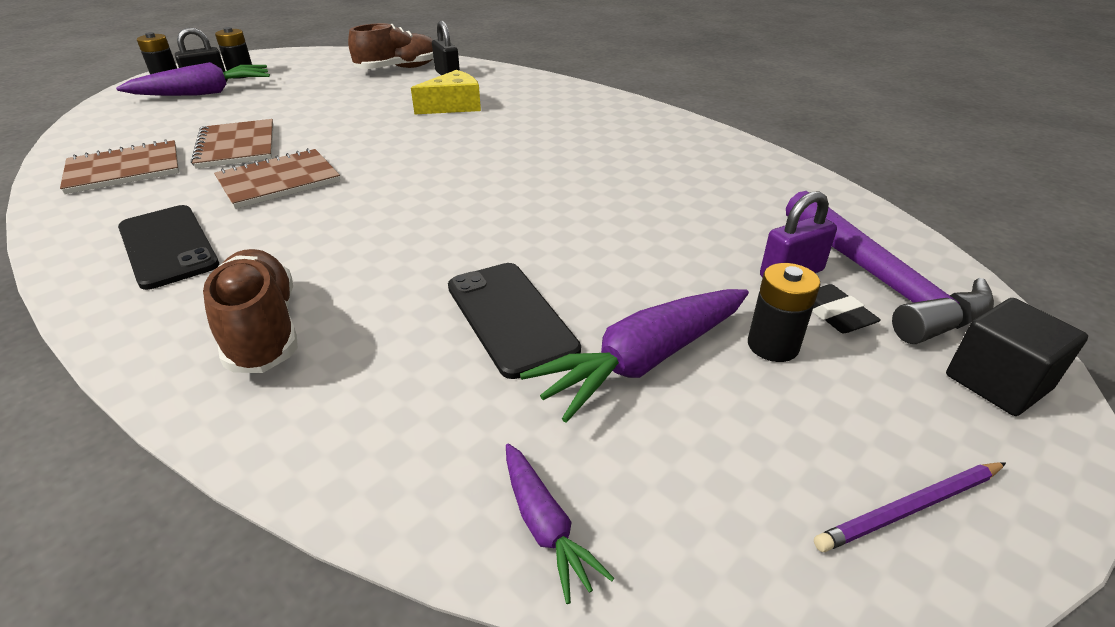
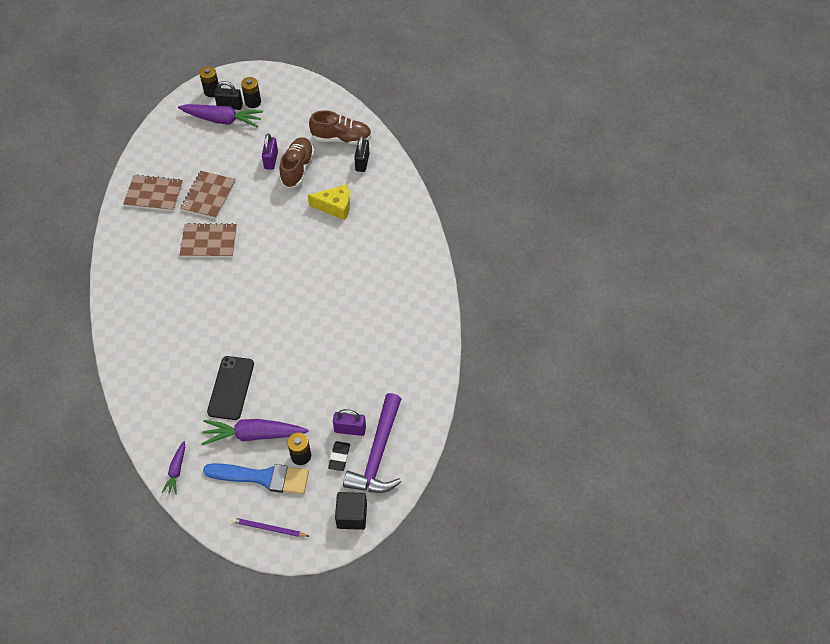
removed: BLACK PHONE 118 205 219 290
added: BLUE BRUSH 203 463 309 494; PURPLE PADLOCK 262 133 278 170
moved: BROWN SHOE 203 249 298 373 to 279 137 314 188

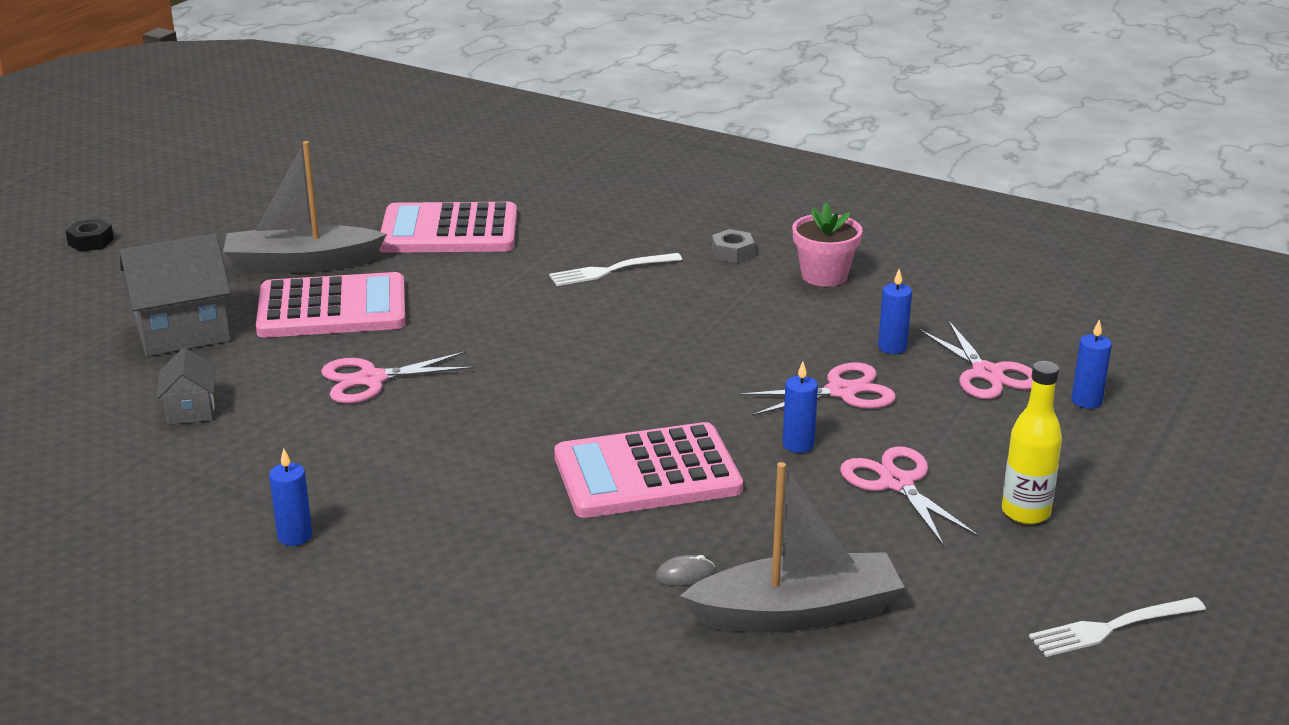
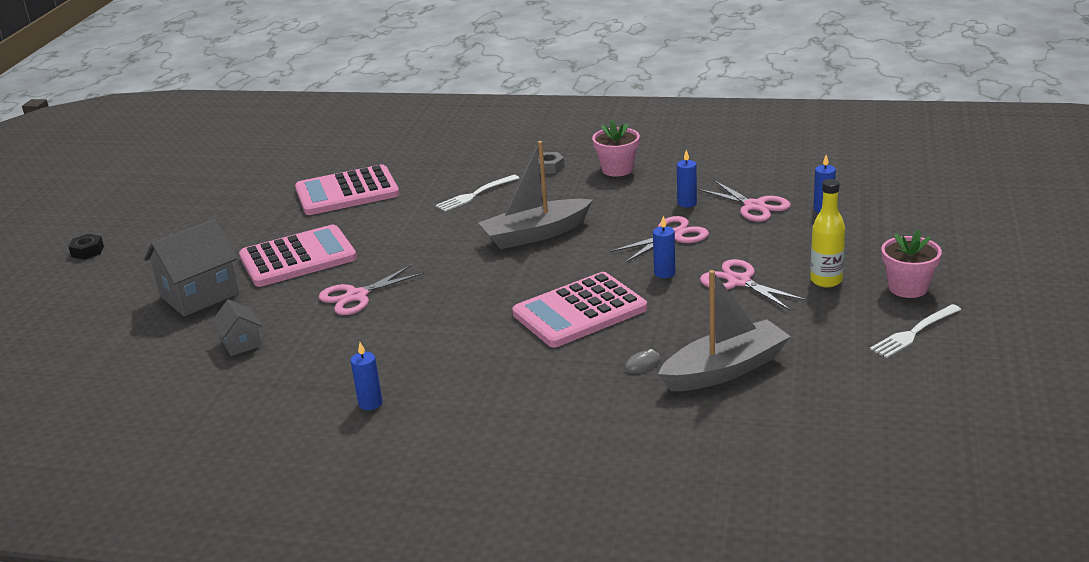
added: PINK FLOWER POT 881 230 942 298
moved: GREY BOAT 223 141 387 273 to 478 141 593 249

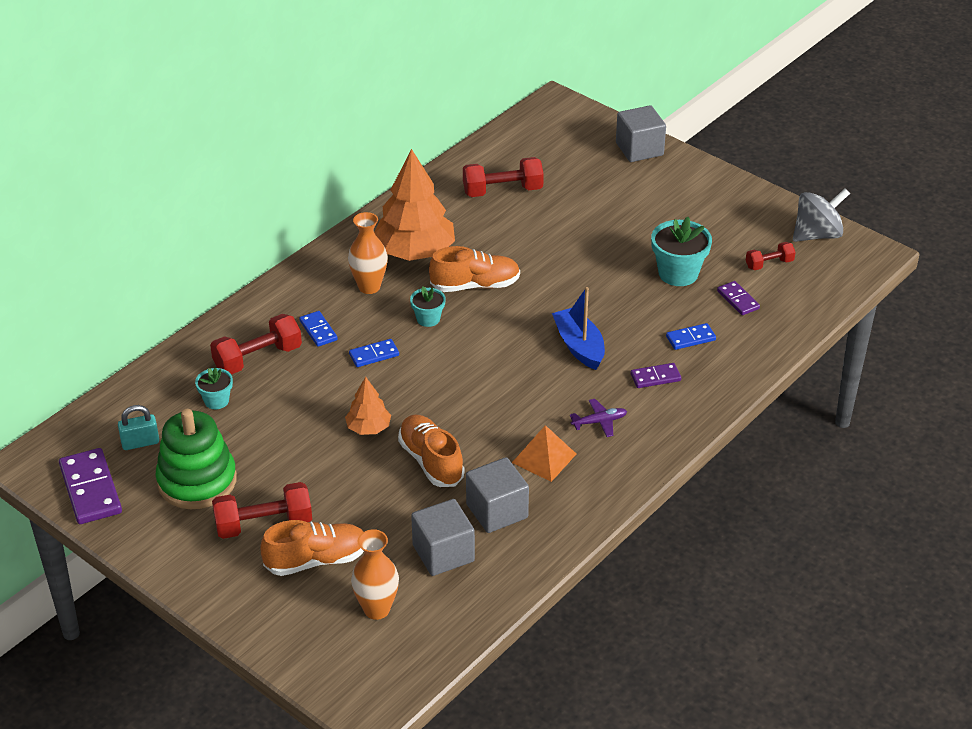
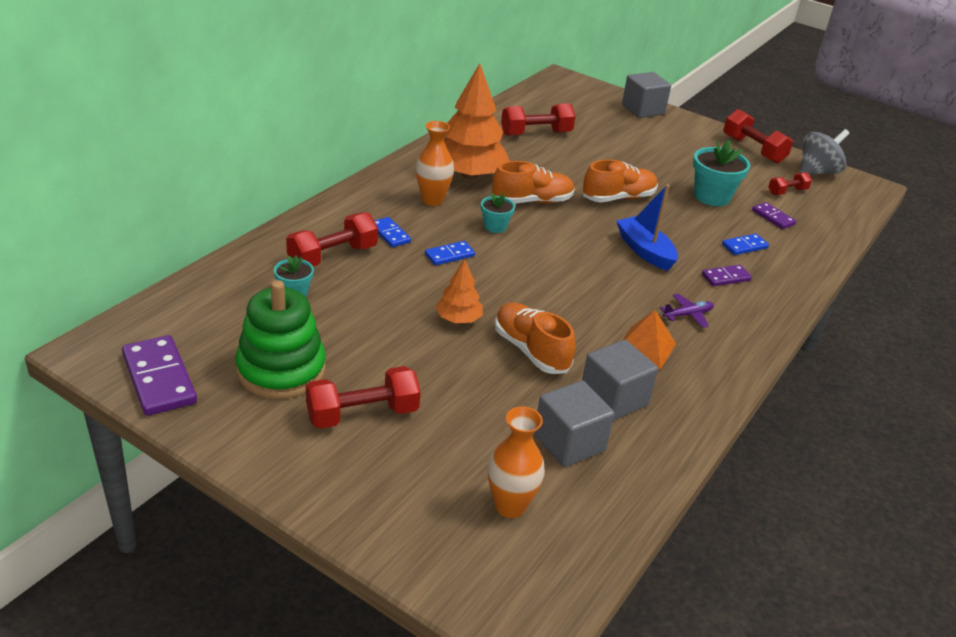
removed: TURQUOISE PADLOCK 118 405 159 450
added: RED DUMBBELL 723 109 793 164
moved: ORANGE SHOE 261 520 364 576 to 583 159 658 202

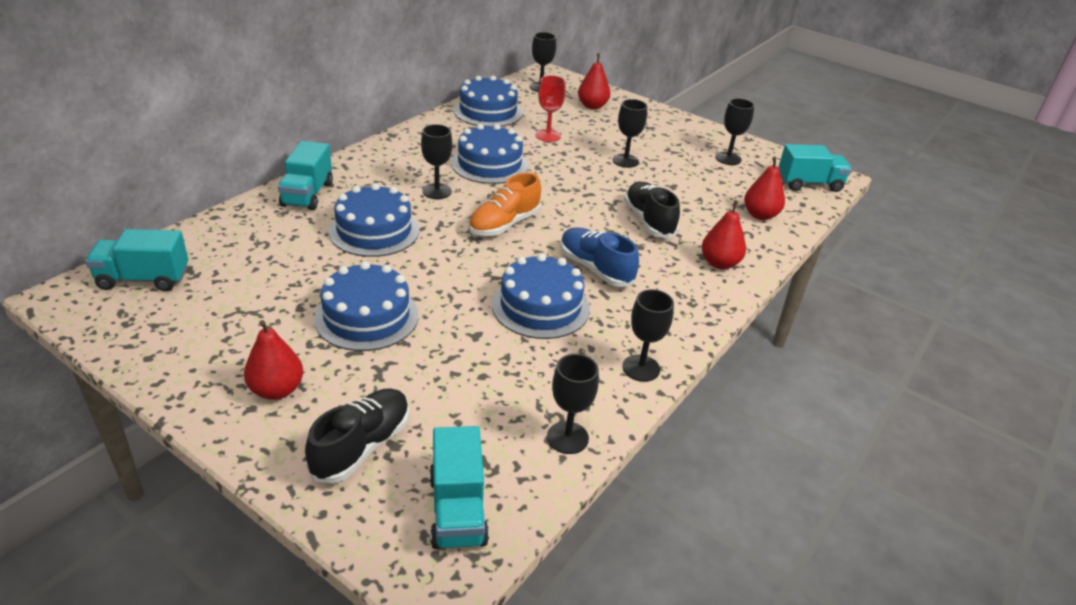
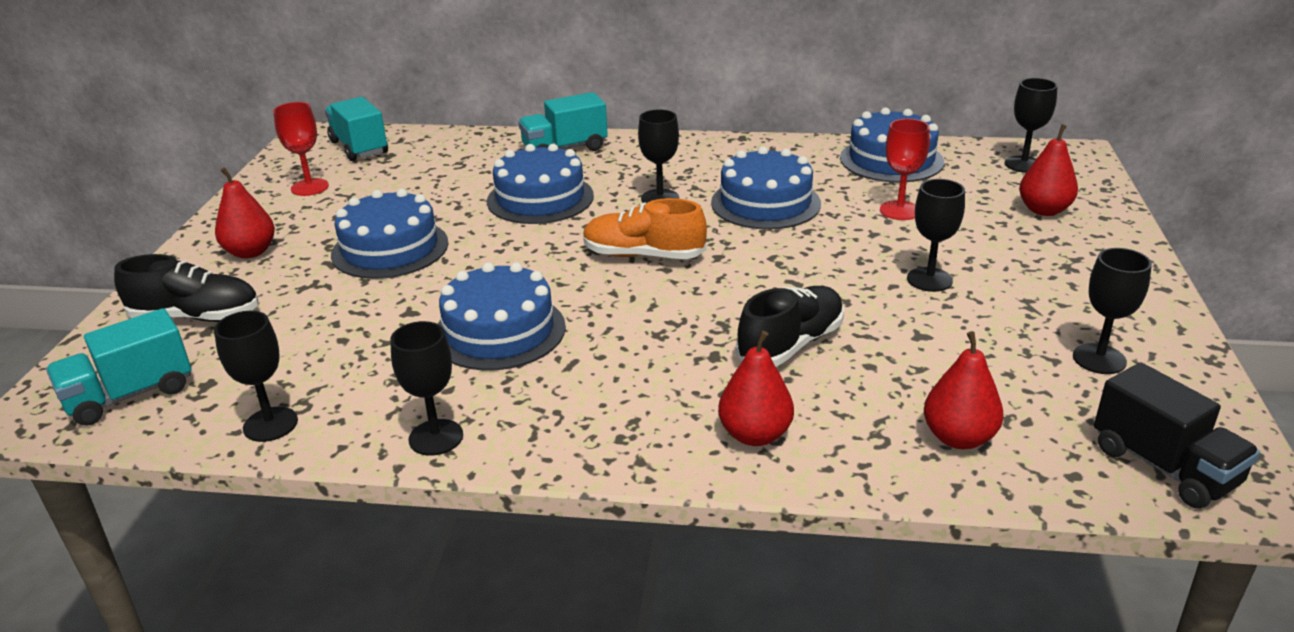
removed: BLUE SHOE 560 227 639 287
added: RED GOBLET 273 102 329 196
recoloured: TURQUOISE TRUCK 778 144 852 192 to BLACK TRUCK 1094 362 1260 508

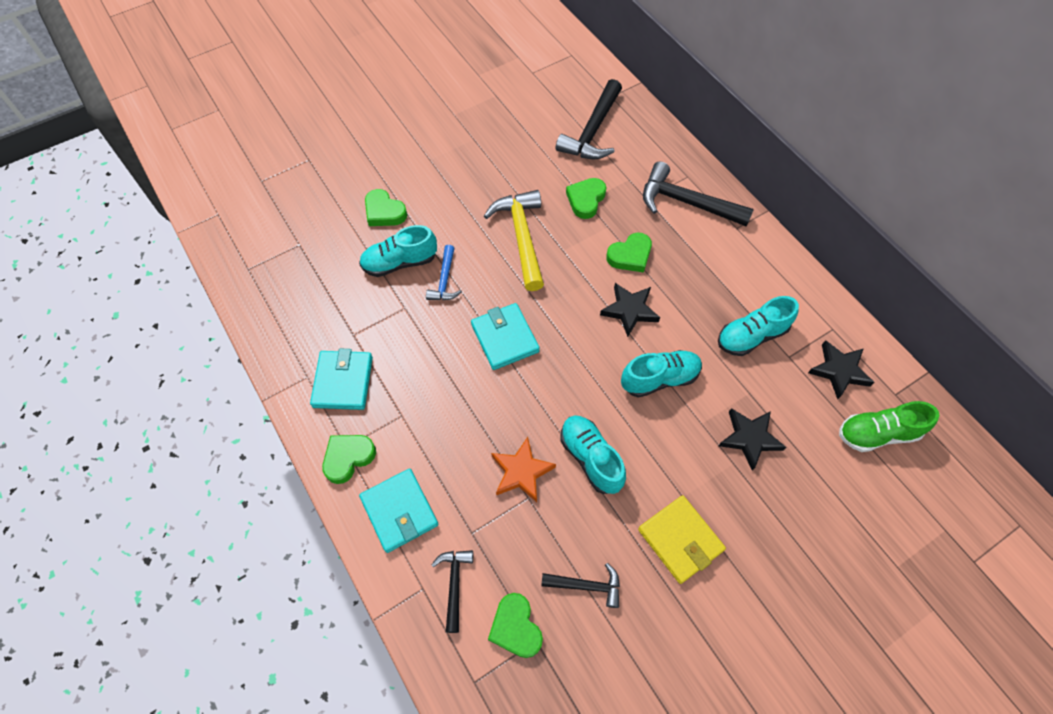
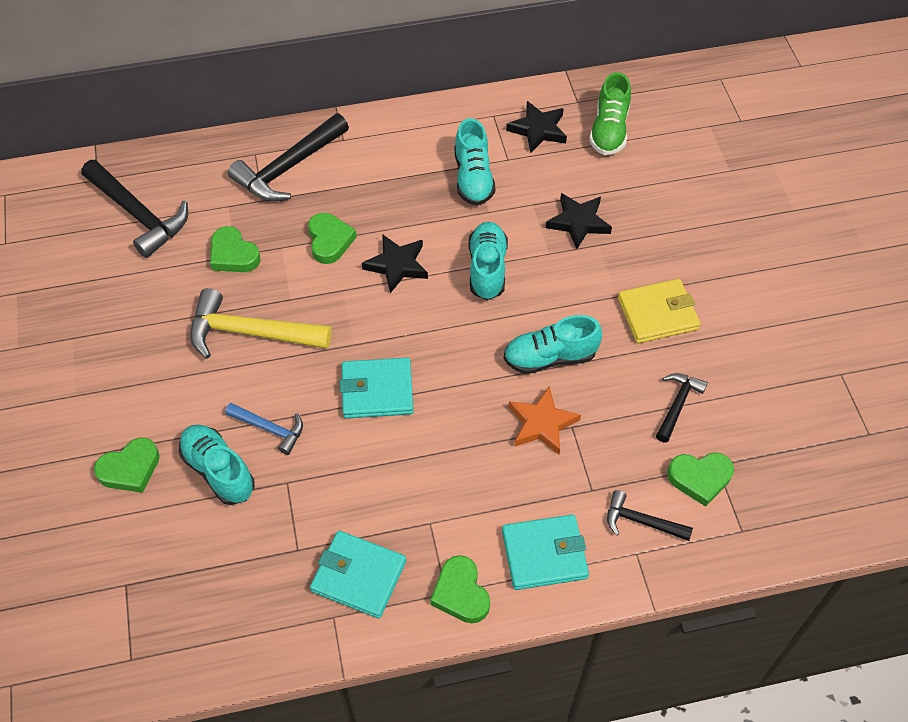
turned: TURQUOISE SHOE 359 225 437 277 = 179 425 254 505 135 degrees clockwise

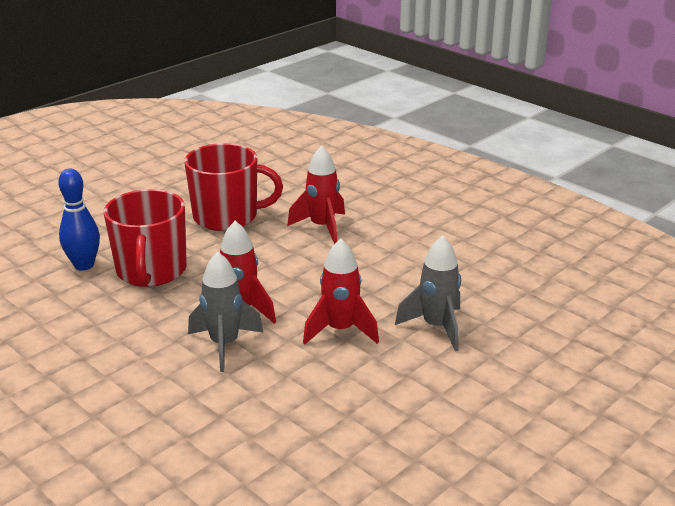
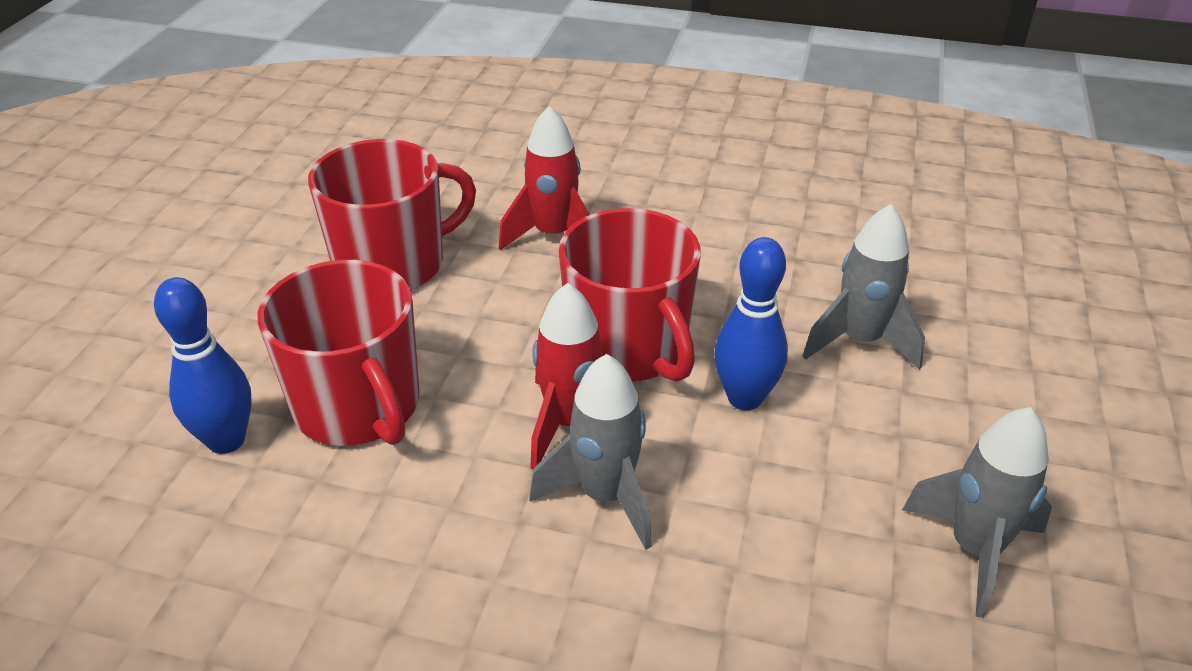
added: RED MUG 559 208 701 382; GREY ROCKET 902 407 1052 618
replaced: RED ROCKET 303 239 379 344 to BLUE BOWLING PIN 714 237 788 410

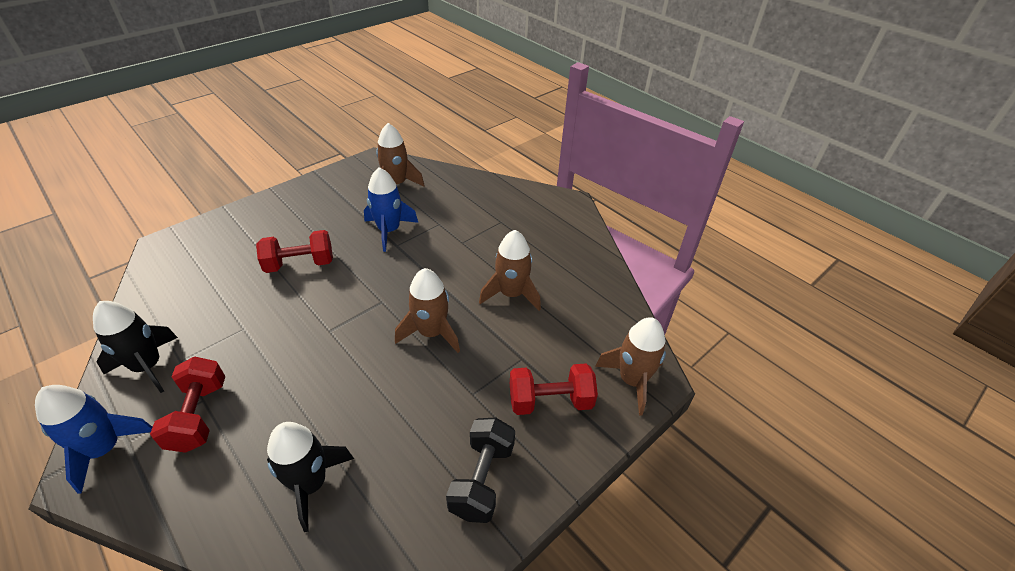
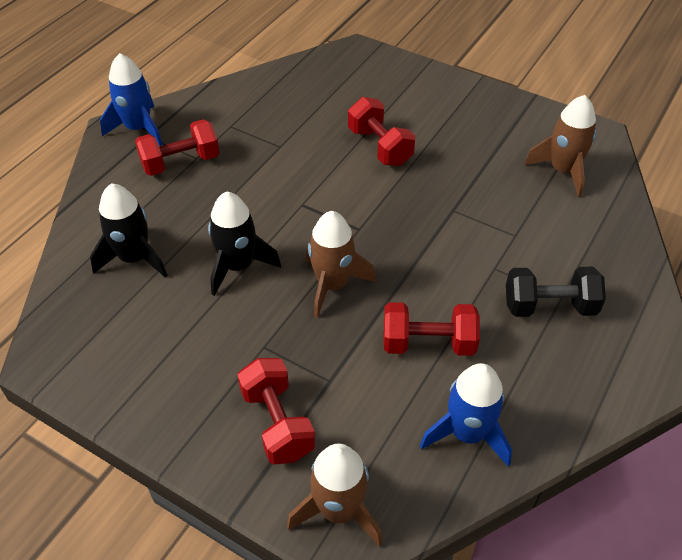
moved: BLACK ROCKET 93 301 178 393 to 208 192 281 296; BLUE ROCKET 364 167 418 252 to 420 363 512 466; BLACK DUMBBELL 446 417 515 523 to 506 267 606 317
replaced: BROWN ROCKET 479 230 541 311 to RED DUMBBELL 383 302 480 356

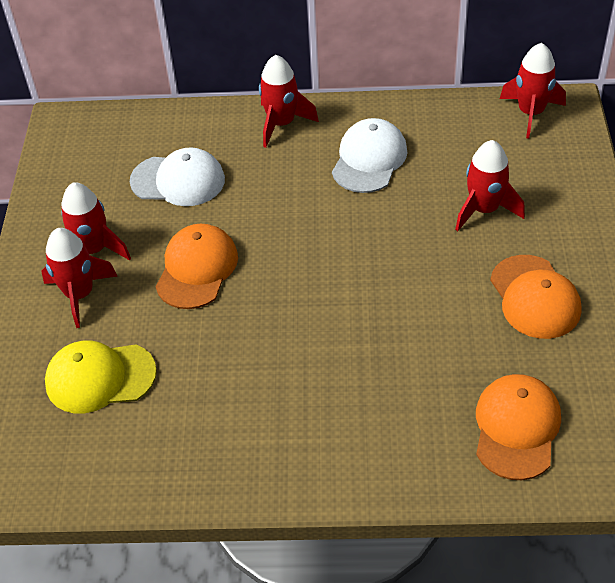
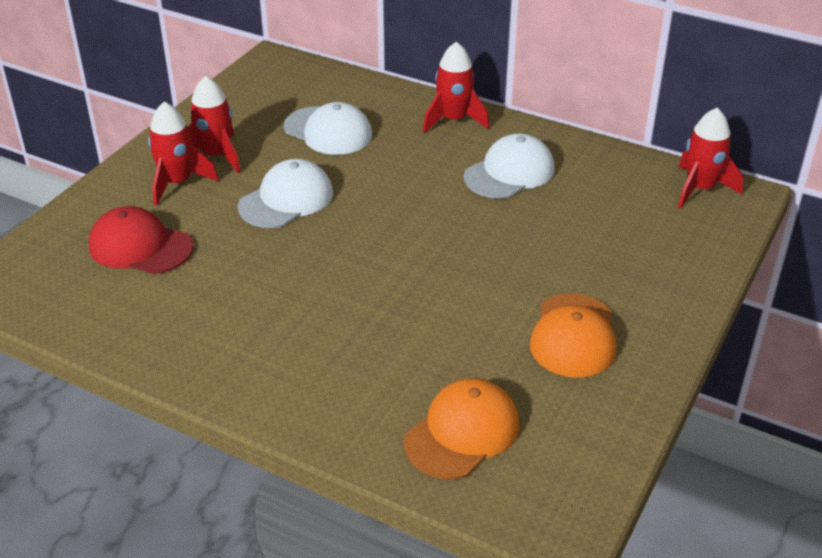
removed: RED ROCKET 455 140 525 231
recoloured: YELLOW CAP 45 341 157 414 to RED CAP 89 206 194 274; ORANGE CAP 156 224 238 309 to WHITE CAP 238 159 333 228

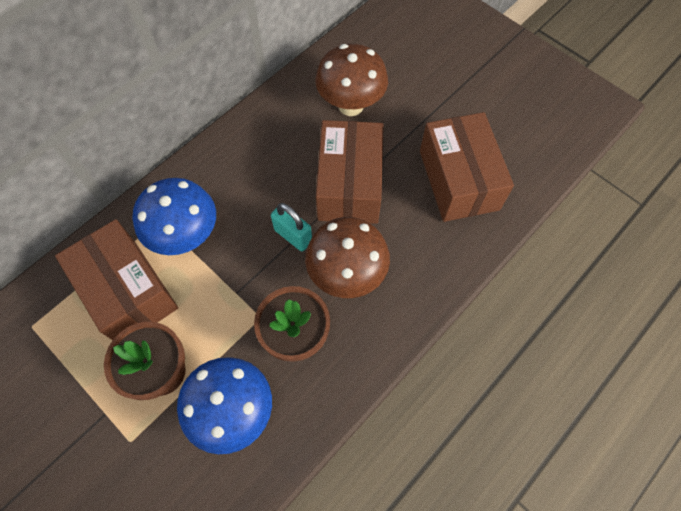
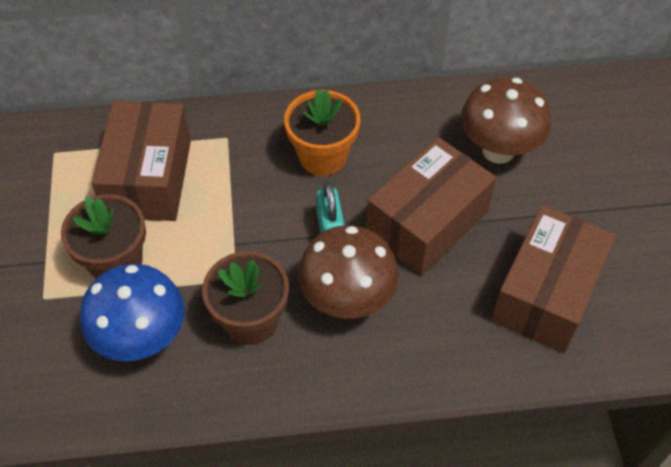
removed: BLUE MUSHROOM 133 178 216 255
added: ORANGE FLOWER POT 284 89 360 176

